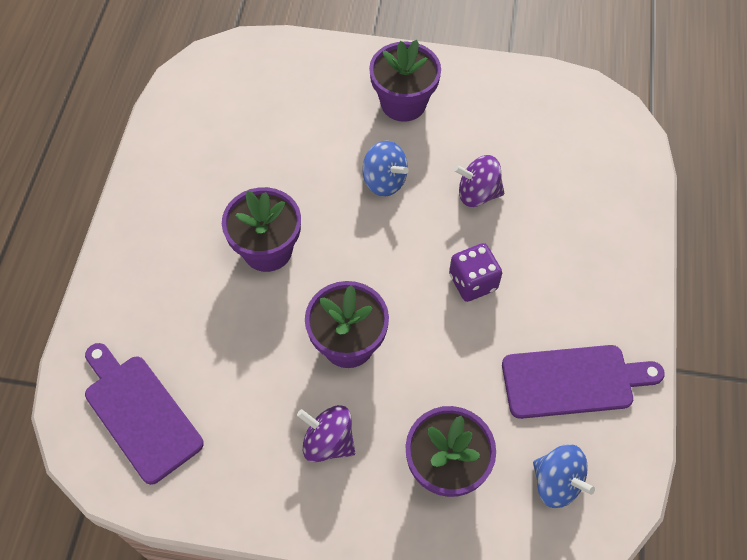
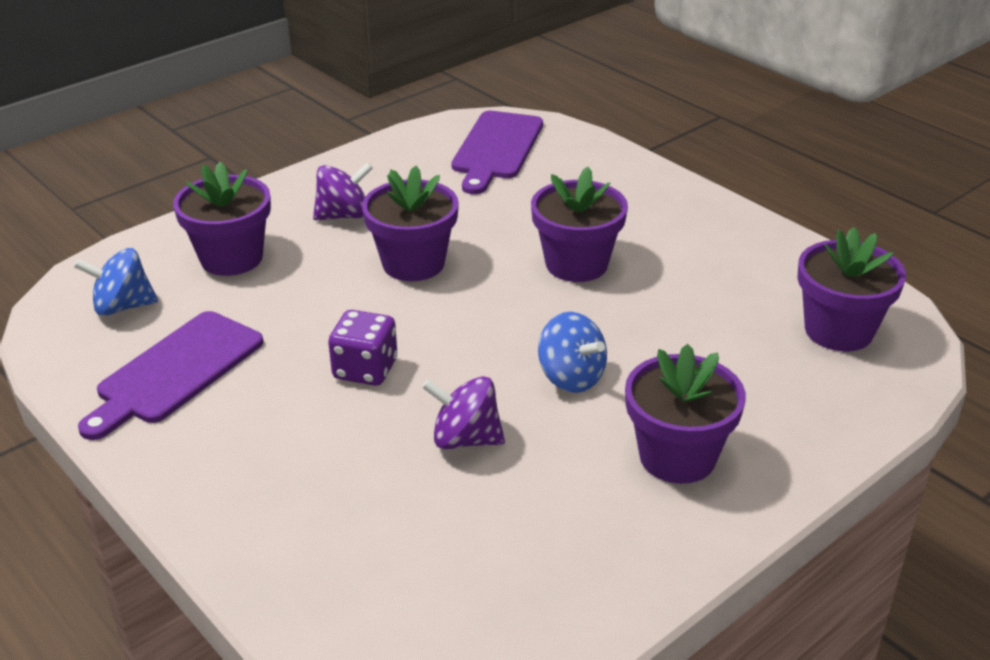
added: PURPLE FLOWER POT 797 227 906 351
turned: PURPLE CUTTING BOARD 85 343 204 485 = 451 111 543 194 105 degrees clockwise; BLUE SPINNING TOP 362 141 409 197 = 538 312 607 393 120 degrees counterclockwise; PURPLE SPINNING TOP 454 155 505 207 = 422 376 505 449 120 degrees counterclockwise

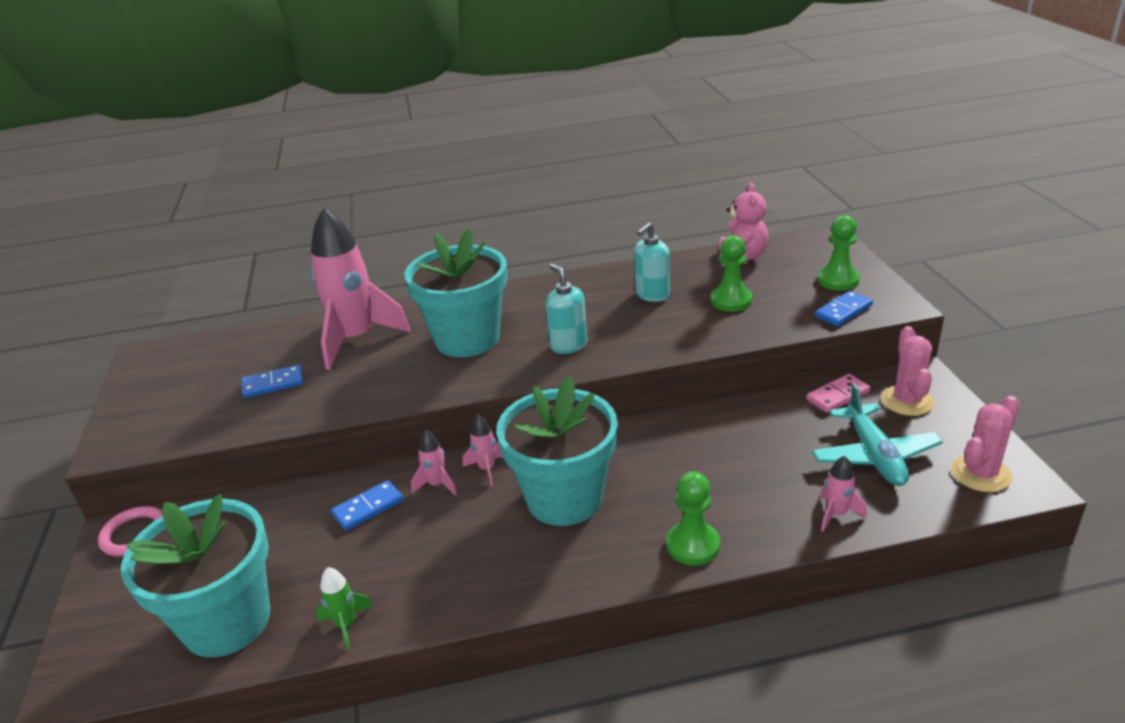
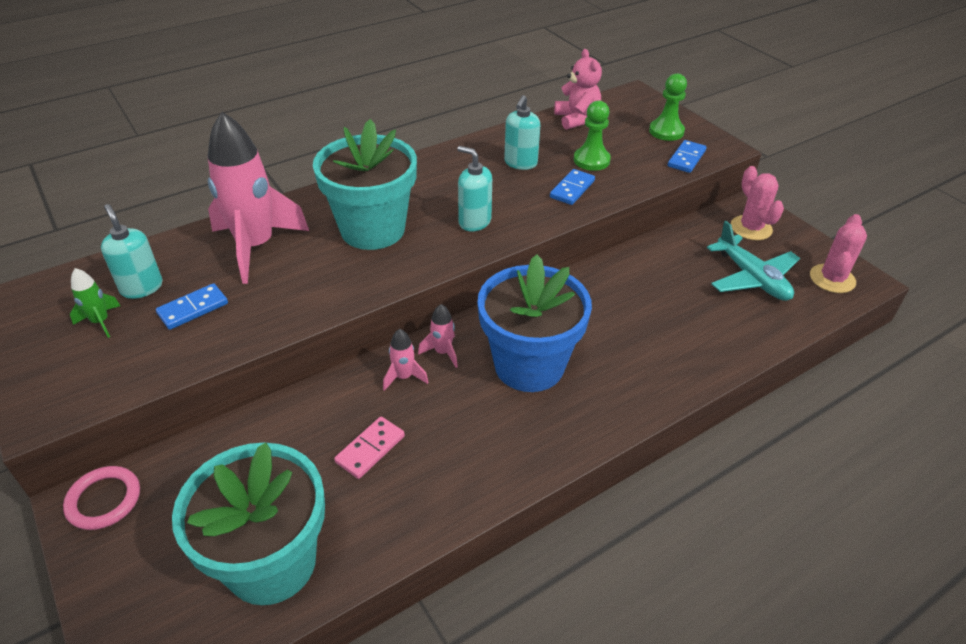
removed: GREEN PAWN 666 471 720 565; PINK ROCKET 820 456 867 531
added: TURQUOISE SOAP DISPENSER 101 204 162 299
moved: GREEN ROCKET 316 567 373 650 to 70 268 120 338; BLUE DOMINO 331 480 404 531 to 550 169 595 205; PINK DOMINO 806 374 870 413 to 334 416 405 479
recoloured: TURQUOISE FLOWER POT 496 376 618 526 to BLUE FLOWER POT 477 254 592 392

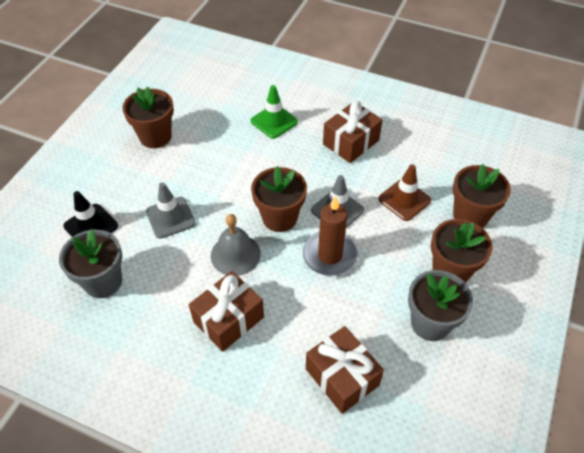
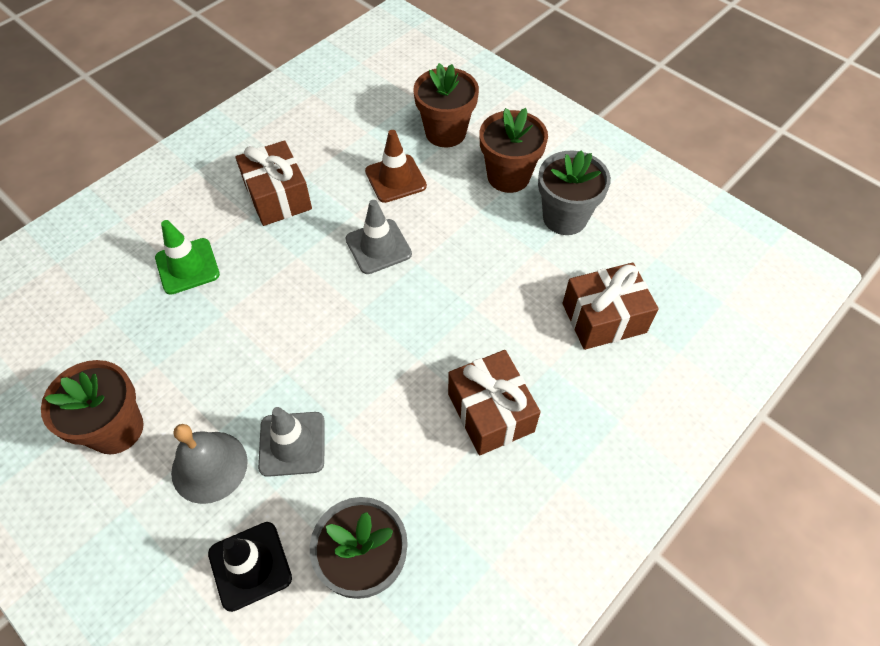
removed: BROWN FLOWER POT 251 166 307 232; BROWN CANDLE 303 196 358 276
moved: GREY BELL 211 214 261 276 to 171 424 248 504

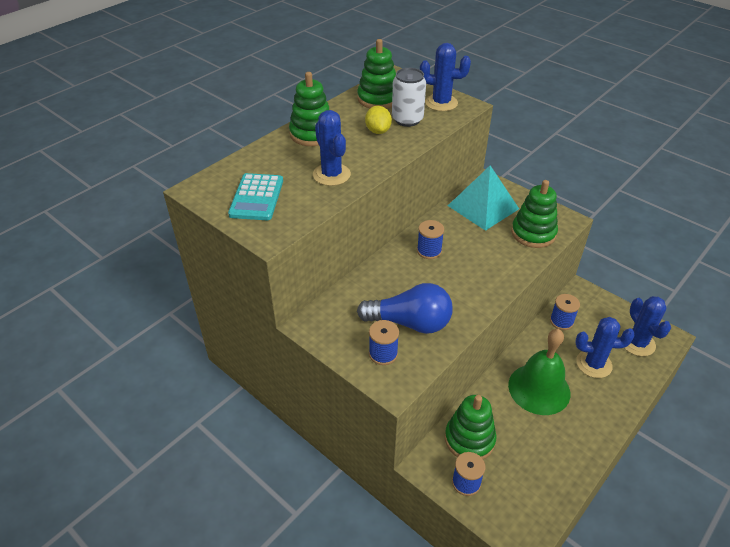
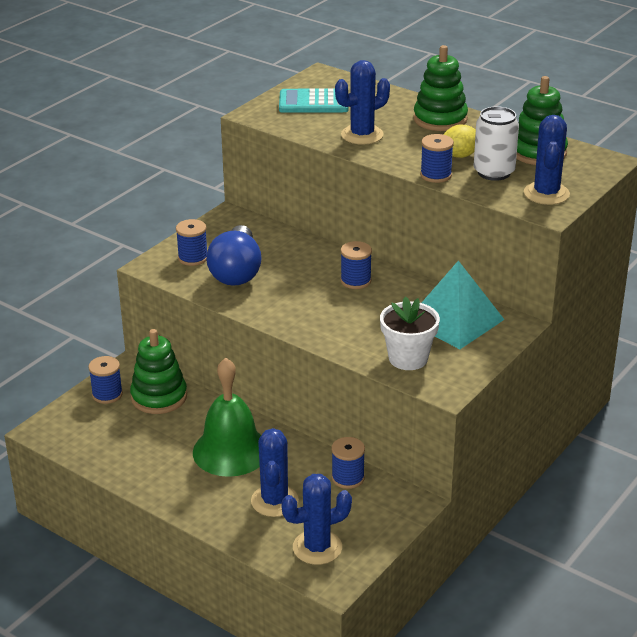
added: BLUE SPOOL 420 134 454 183
replaced: GREEN STACKING TOY 511 180 558 248 to WHITE FLOWER POT 380 296 440 370

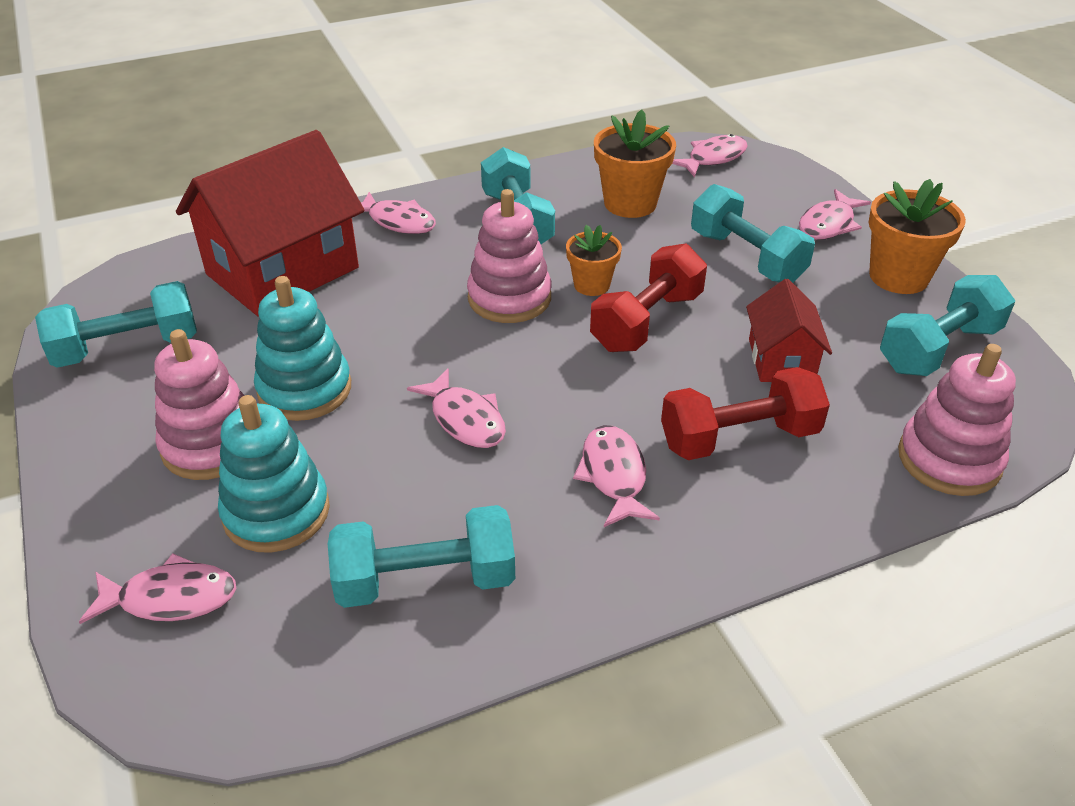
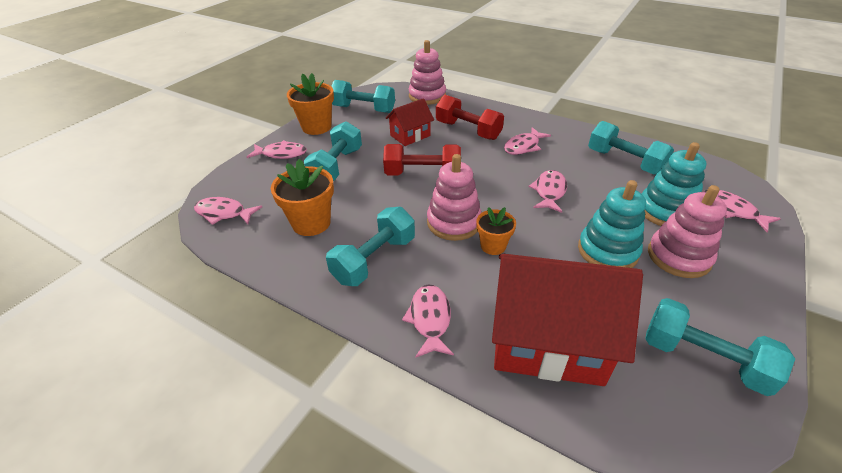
moved: ORANGE FLOWER POT 566 225 622 296 to 476 207 516 255

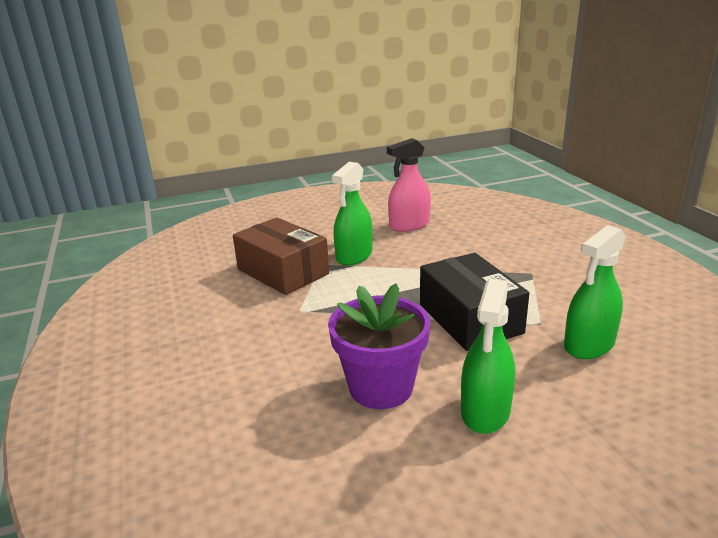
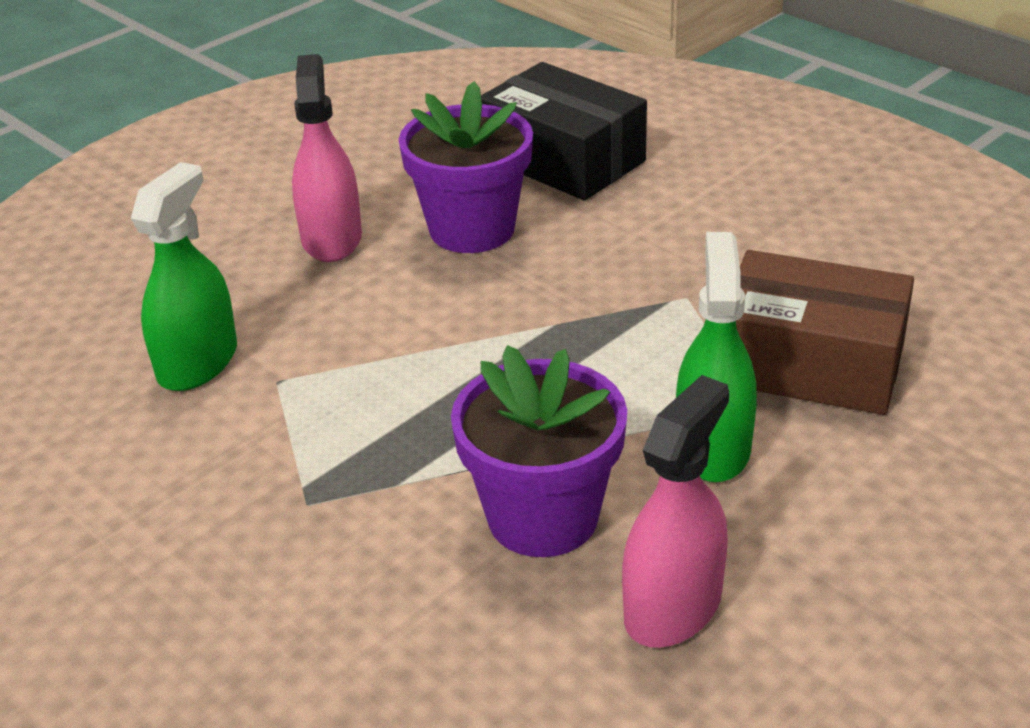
added: PURPLE FLOWER POT 451 345 627 557
moved: BLACK BOX 420 253 529 351 to 481 62 647 201
recoloured: GREEN SPRAY BOTTLE 461 279 515 434 to PINK SPRAY BOTTLE 292 54 362 262

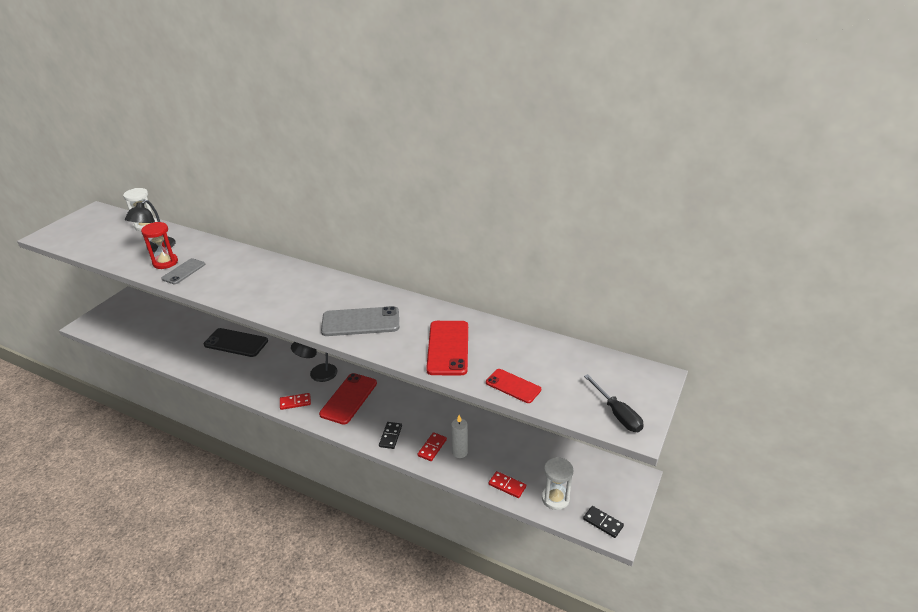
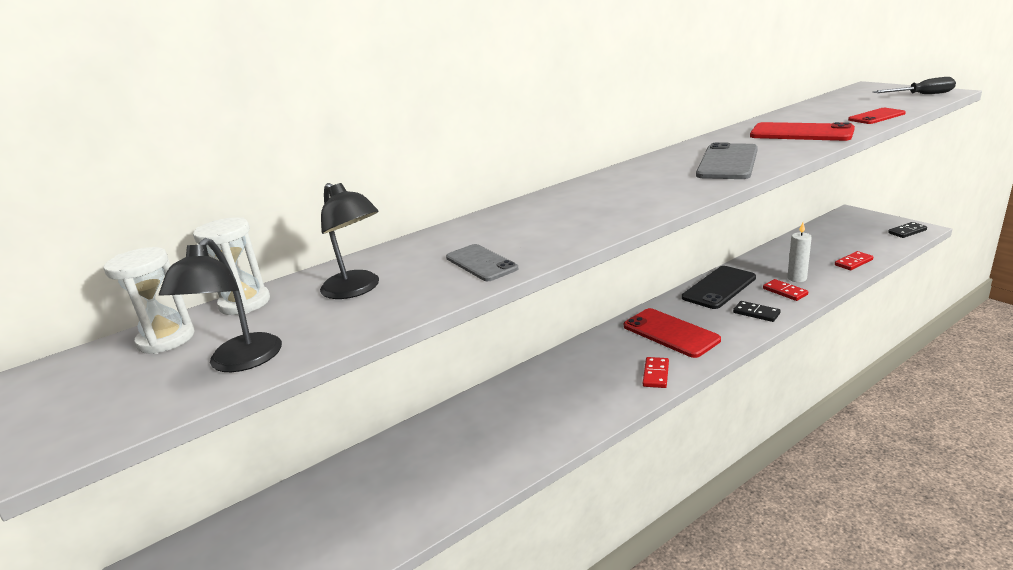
removed: RED HOURGLASS 141 222 178 269
moved: BLACK PHONE 204 328 268 357 to 682 266 756 309; BLACK LAMP 291 342 337 382 to 159 238 282 372; WHITE HOURGLASS 542 457 573 510 to 104 247 195 354

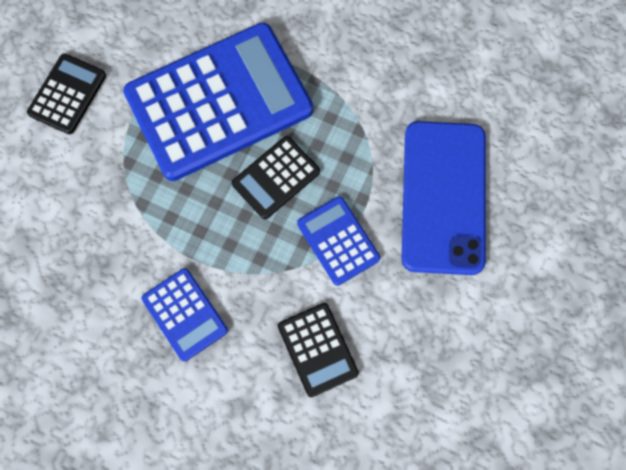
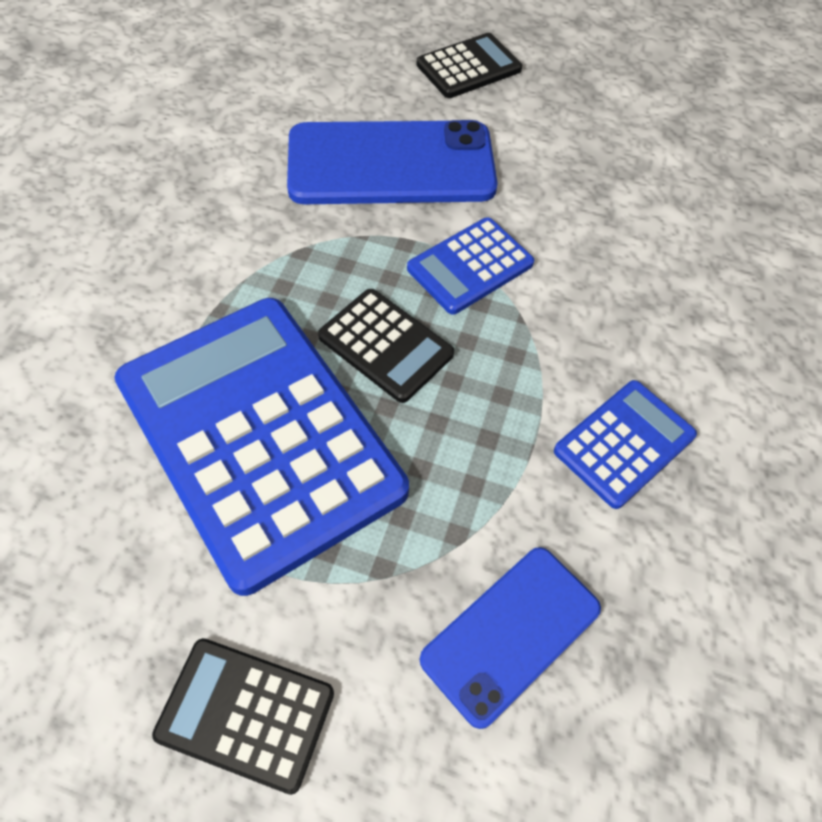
added: BLUE PHONE 420 547 601 729
moved: BLACK CALCULATOR 278 303 359 397 to 416 33 522 98

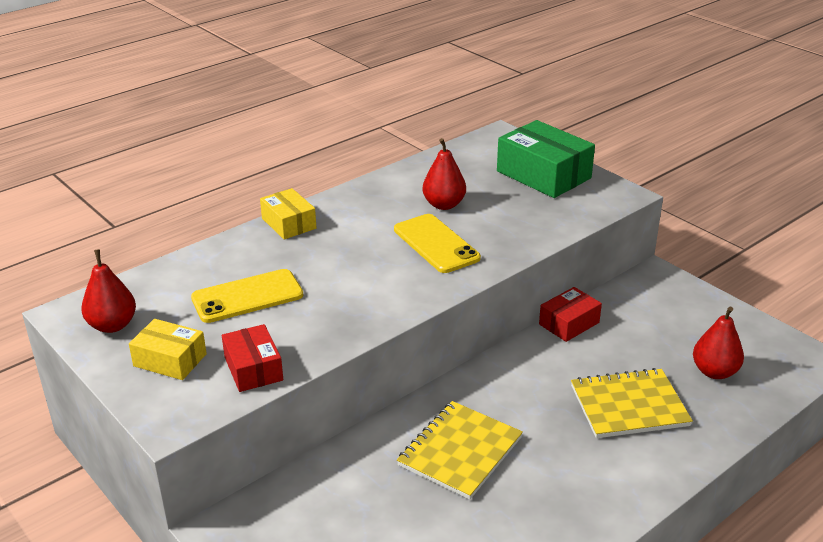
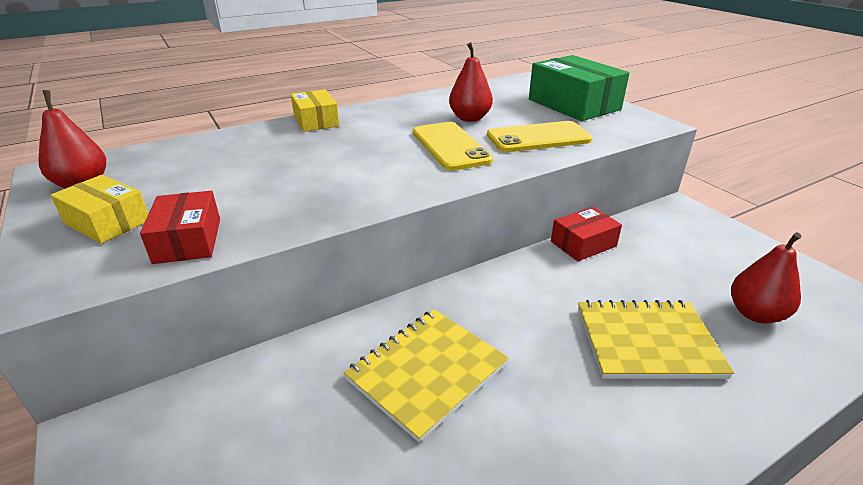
moved: YELLOW PHONE 191 269 303 323 to 487 121 592 152

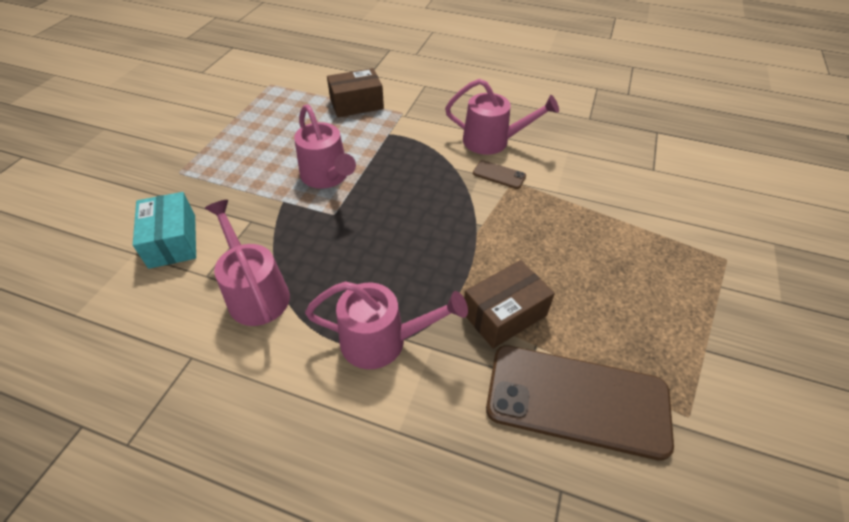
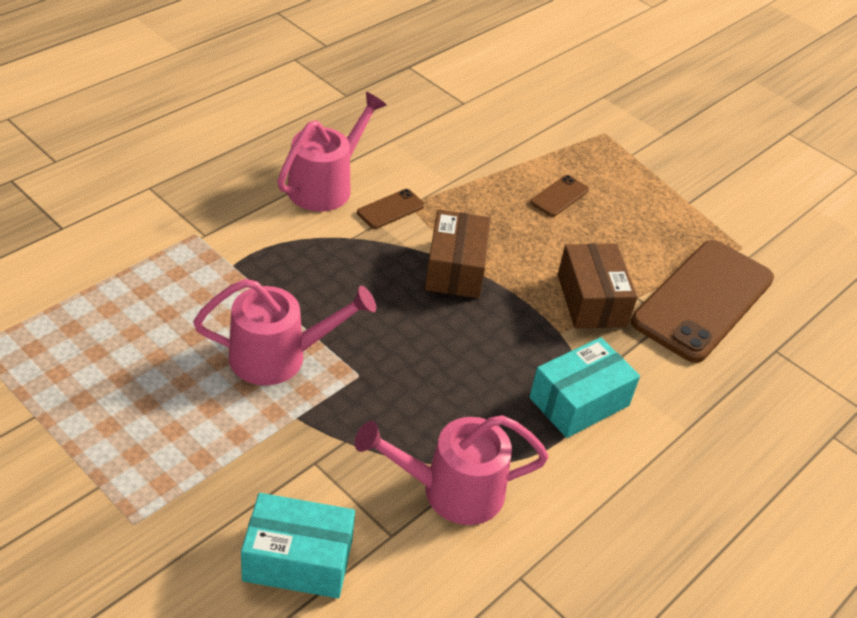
added: BROWN PHONE 530 175 589 217
moved: BROWN BOX 327 68 384 117 to 425 209 491 298
replaced: PINK WATERING CAN 305 281 468 369 to TURQUOISE BOX 529 337 640 438

